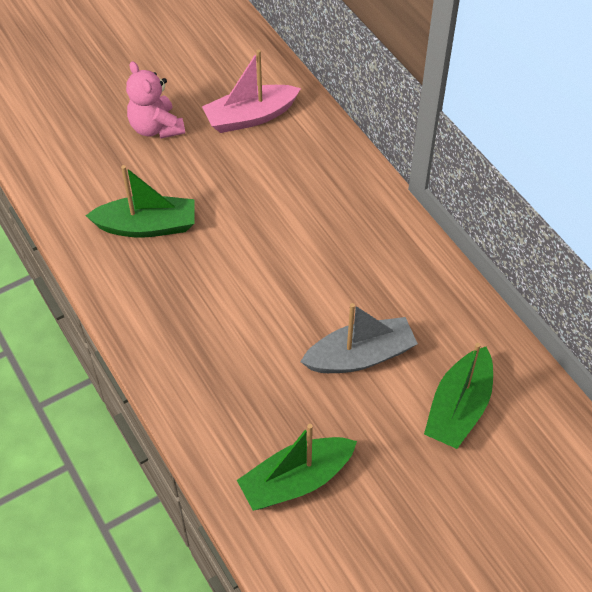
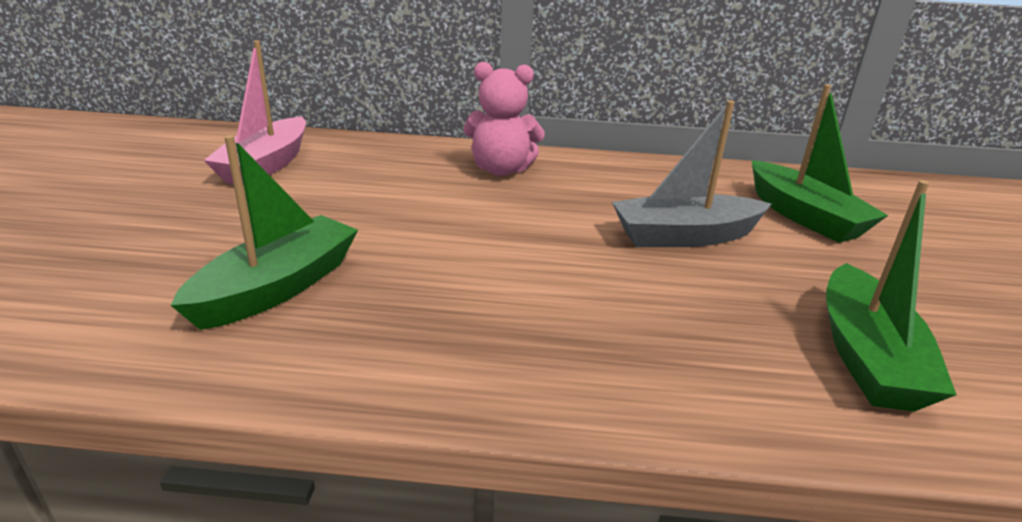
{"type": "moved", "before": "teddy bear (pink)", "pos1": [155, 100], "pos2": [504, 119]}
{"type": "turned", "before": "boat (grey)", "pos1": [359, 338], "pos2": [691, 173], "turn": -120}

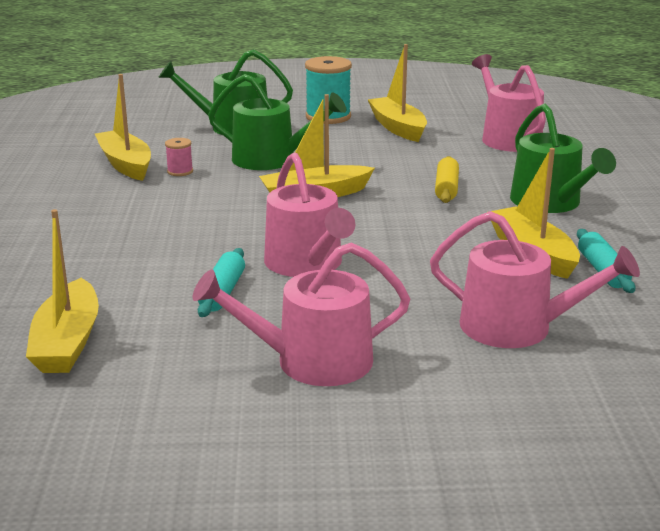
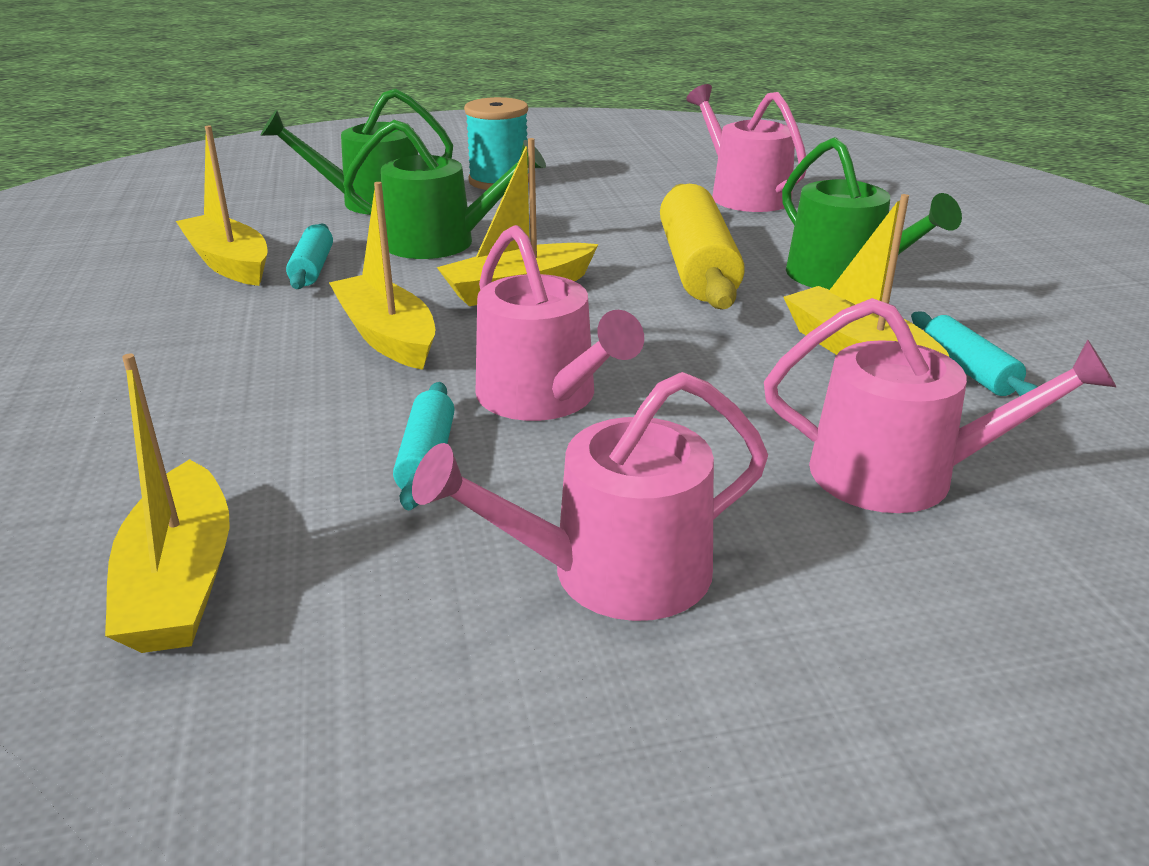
{"type": "moved", "before": "boat (yellow)", "pos1": [397, 93], "pos2": [382, 276]}
{"type": "replaced", "before": "spool (pink)", "after": "rolling pin (turquoise)", "pos1": [179, 157], "pos2": [309, 256]}
{"type": "resized", "before": "rolling pin (yellow)", "pos1": [447, 179], "pos2": [702, 247], "scale": 1.93}

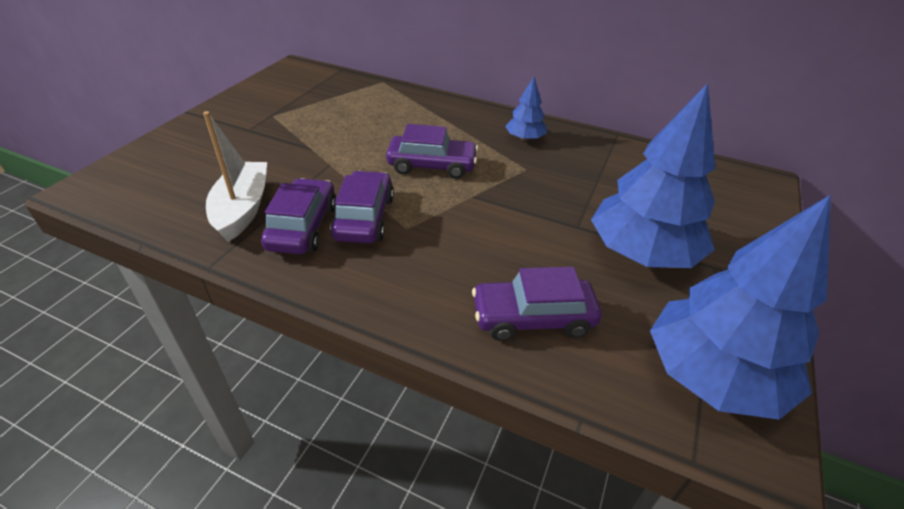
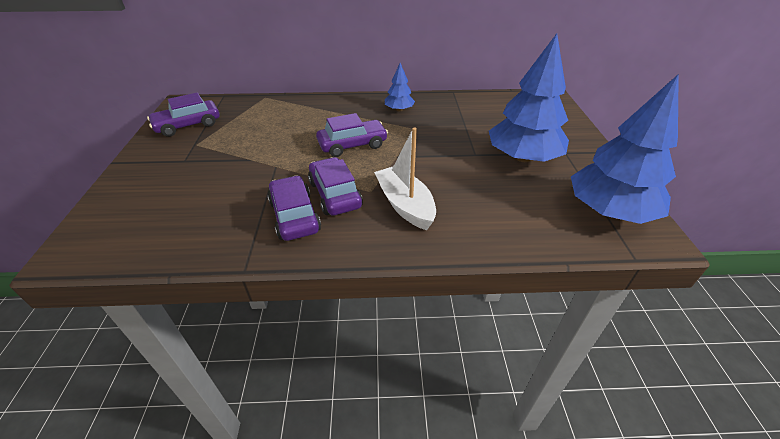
{"type": "moved", "before": "boat (white)", "pos1": [235, 176], "pos2": [405, 178]}
{"type": "moved", "before": "car (purple)", "pos1": [536, 304], "pos2": [183, 114]}

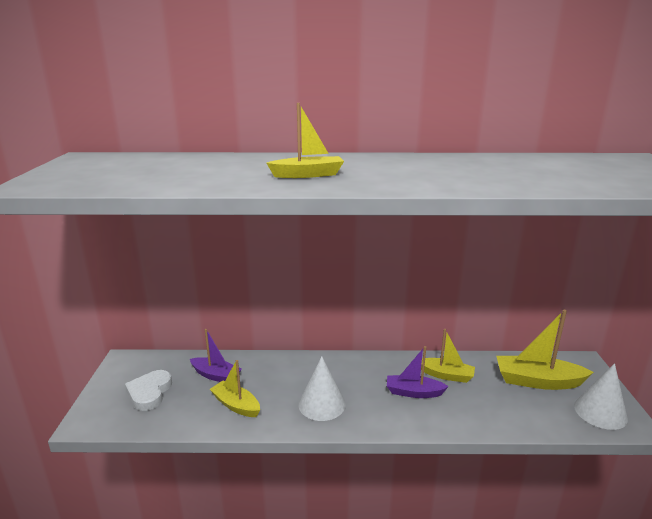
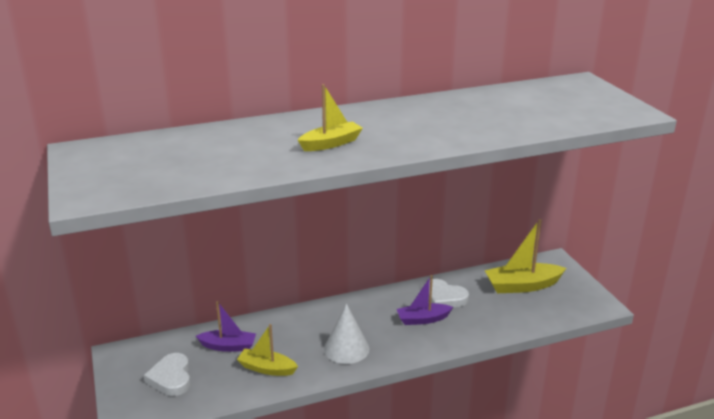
{"type": "replaced", "before": "boat (yellow)", "after": "heart (white)", "pos1": [448, 356], "pos2": [449, 293]}
{"type": "removed", "before": "cone (white)", "pos1": [601, 396]}

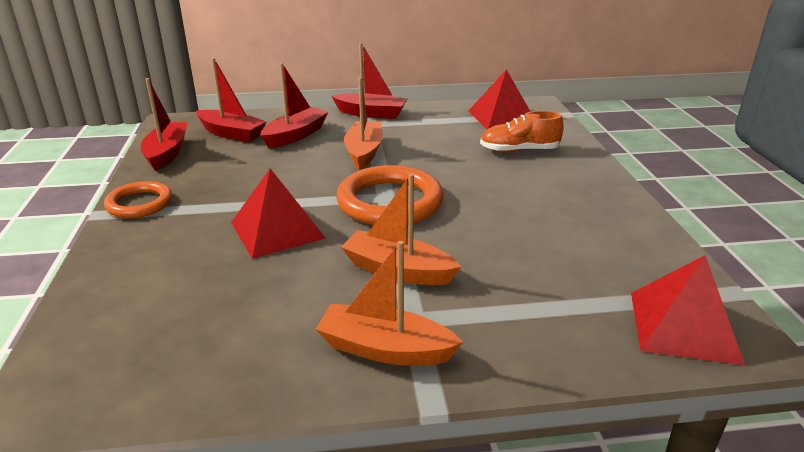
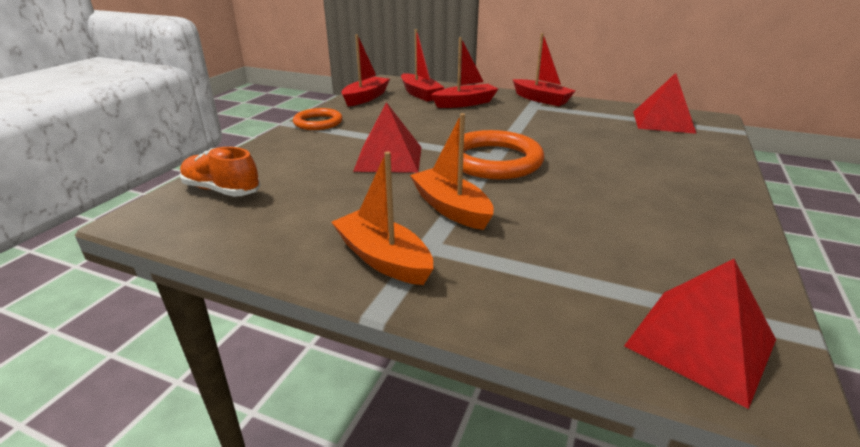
{"type": "removed", "before": "boat (orange)", "pos1": [363, 123]}
{"type": "moved", "before": "shoe (orange)", "pos1": [522, 132], "pos2": [220, 172]}

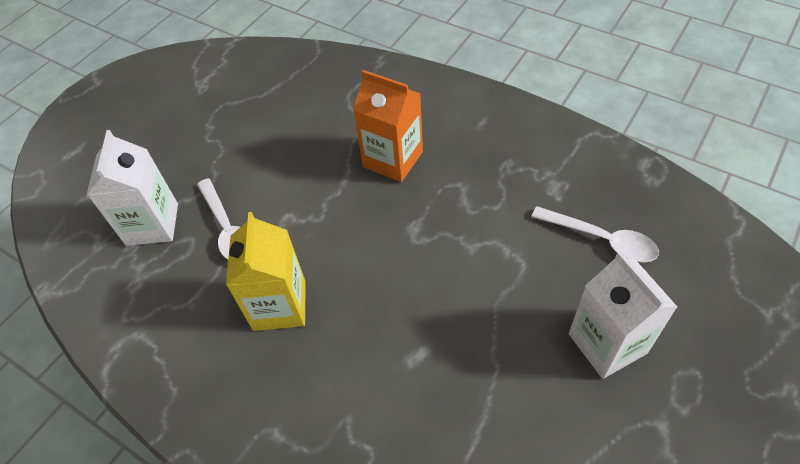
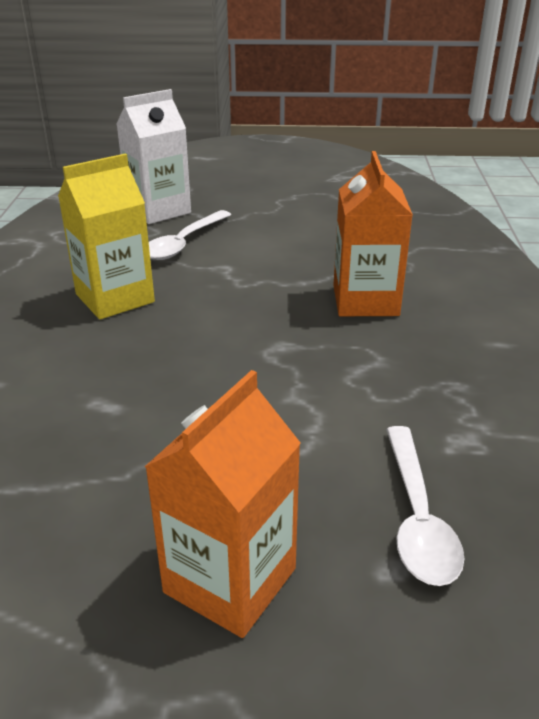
{"type": "recoloured", "before": "carton (white)", "after": "carton (orange)", "pos1": [623, 315], "pos2": [223, 504]}

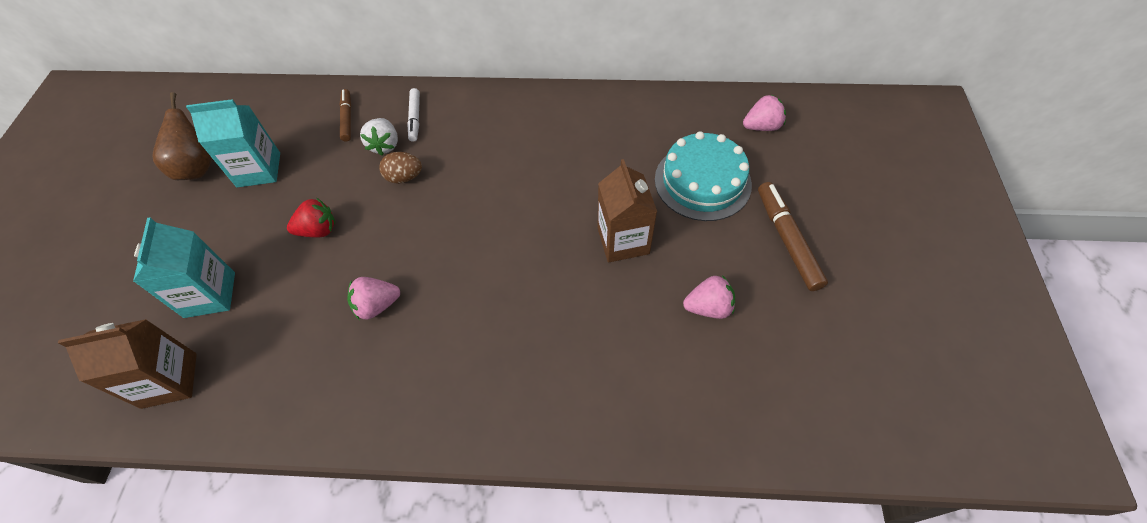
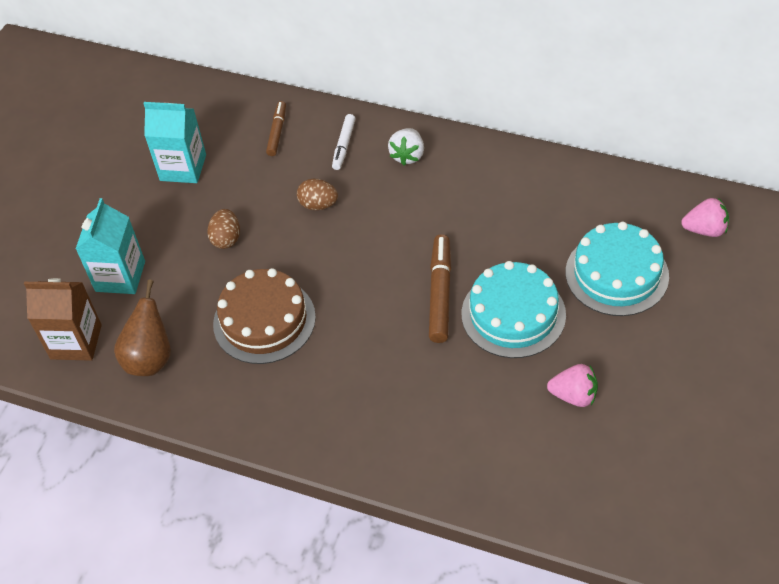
{"type": "moved", "before": "pear (brown)", "pos1": [182, 136], "pos2": [142, 328]}
{"type": "moved", "before": "strawberry (white)", "pos1": [379, 136], "pos2": [406, 147]}
{"type": "replaced", "before": "carton (brown)", "after": "cake (turquoise)", "pos1": [627, 210], "pos2": [514, 309]}
{"type": "moved", "before": "marker (brown)", "pos1": [793, 236], "pos2": [440, 288]}
{"type": "replaced", "before": "strawberry (red)", "after": "egg (brown)", "pos1": [311, 218], "pos2": [223, 229]}
{"type": "replaced", "before": "strawberry (pink)", "after": "cake (brown)", "pos1": [373, 298], "pos2": [264, 316]}

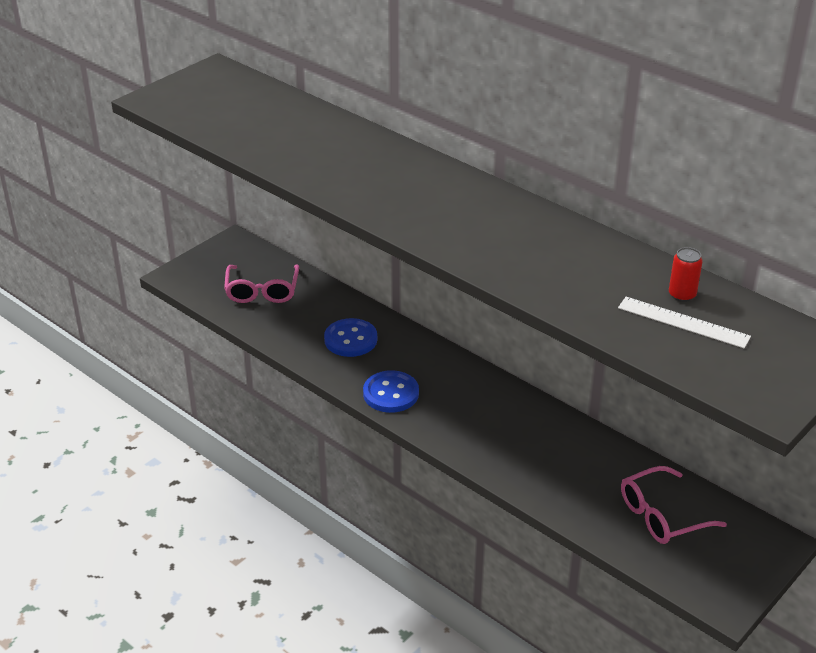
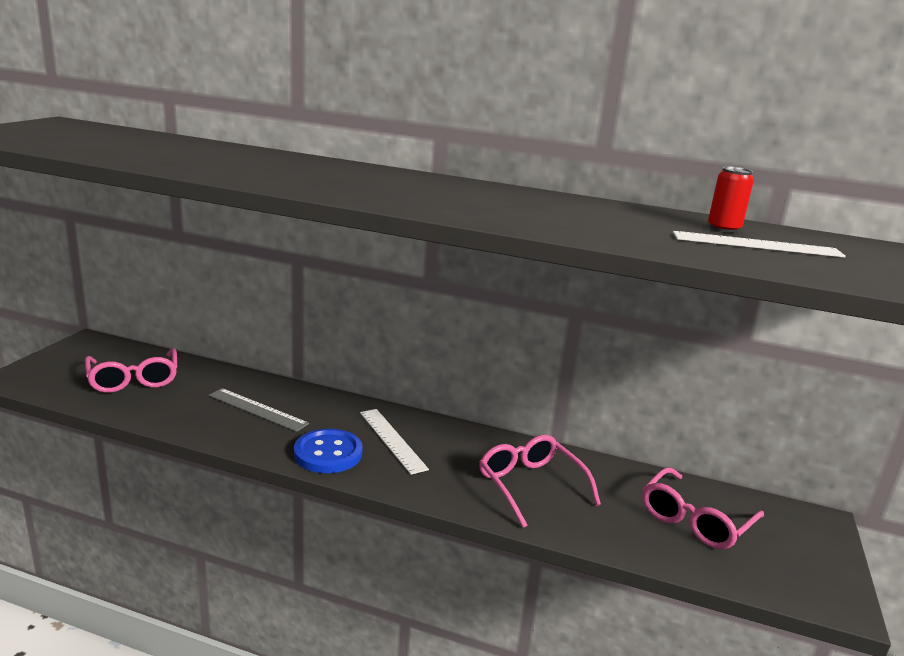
{"type": "replaced", "before": "button (blue)", "after": "ruler (grey)", "pos1": [350, 337], "pos2": [259, 410]}
{"type": "added", "after": "ruler (white)", "pos2": [394, 442]}
{"type": "added", "after": "glasses (pink)", "pos2": [540, 481]}

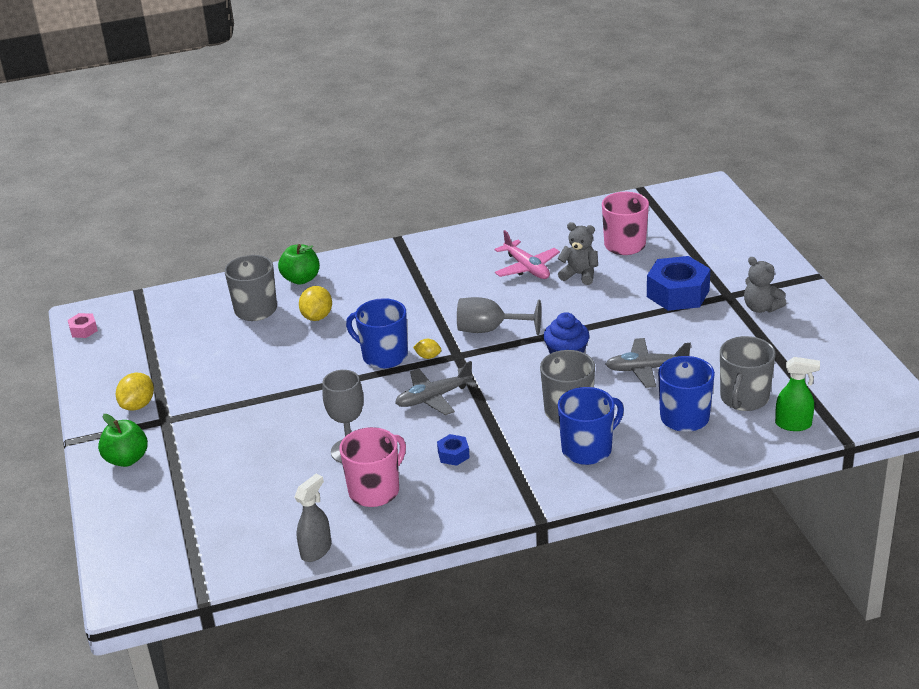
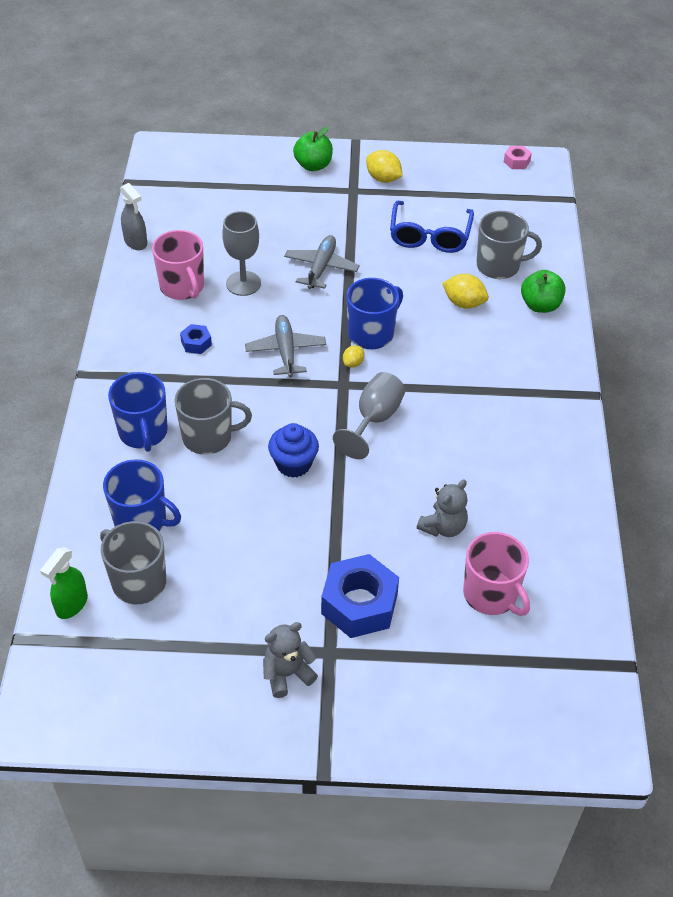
{"type": "removed", "before": "plane (pink)", "pos1": [527, 254]}
{"type": "moved", "before": "plane (grey)", "pos1": [648, 363], "pos2": [321, 262]}
{"type": "added", "after": "glasses (blue)", "pos2": [432, 227]}

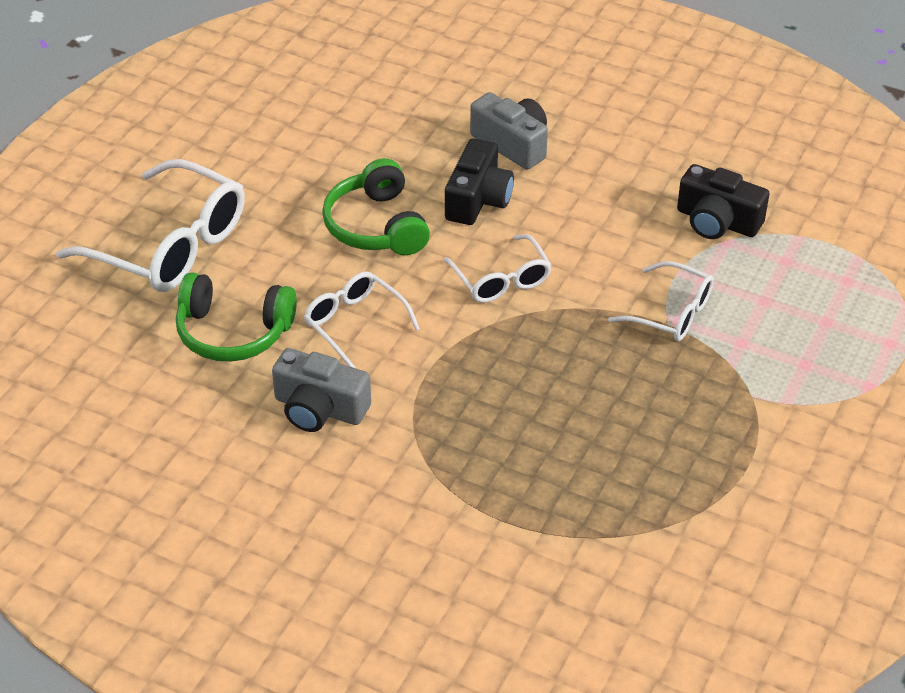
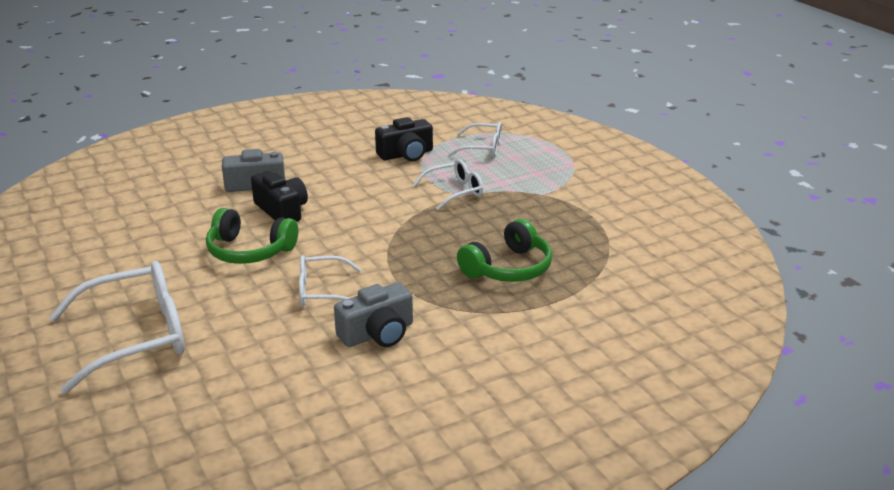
{"type": "moved", "before": "glasses (white)", "pos1": [497, 268], "pos2": [475, 139]}
{"type": "moved", "before": "headphones (green)", "pos1": [236, 317], "pos2": [504, 250]}

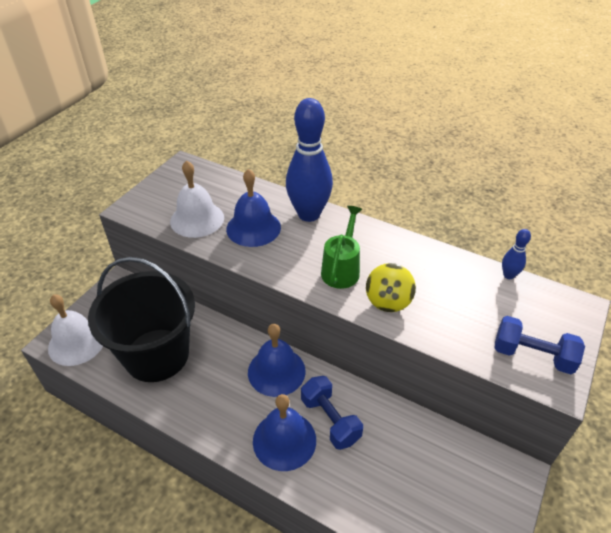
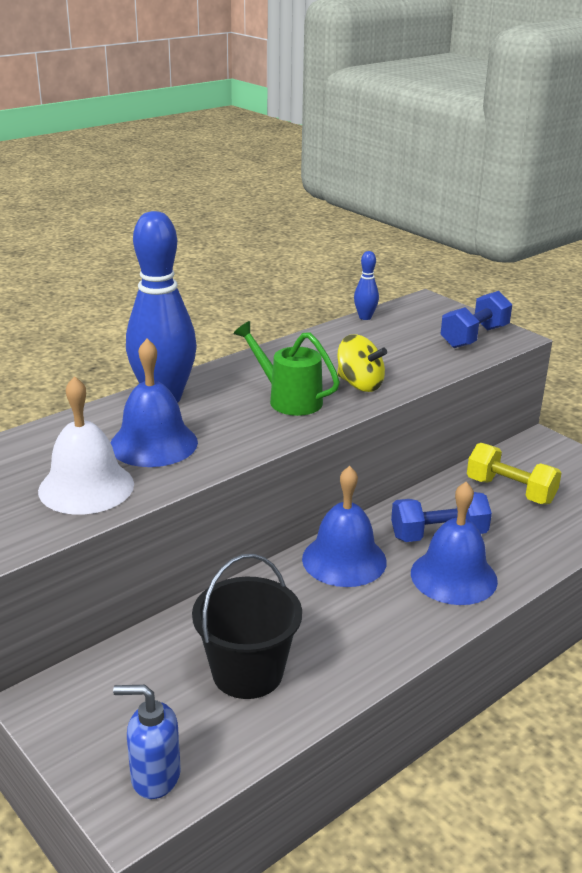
{"type": "resized", "before": "bucket (black)", "pos1": [141, 319], "pos2": [247, 626], "scale": 0.64}
{"type": "replaced", "before": "bell (white)", "after": "soap dispenser (blue)", "pos1": [75, 330], "pos2": [147, 742]}
{"type": "added", "after": "dumbbell (yellow)", "pos2": [514, 474]}

